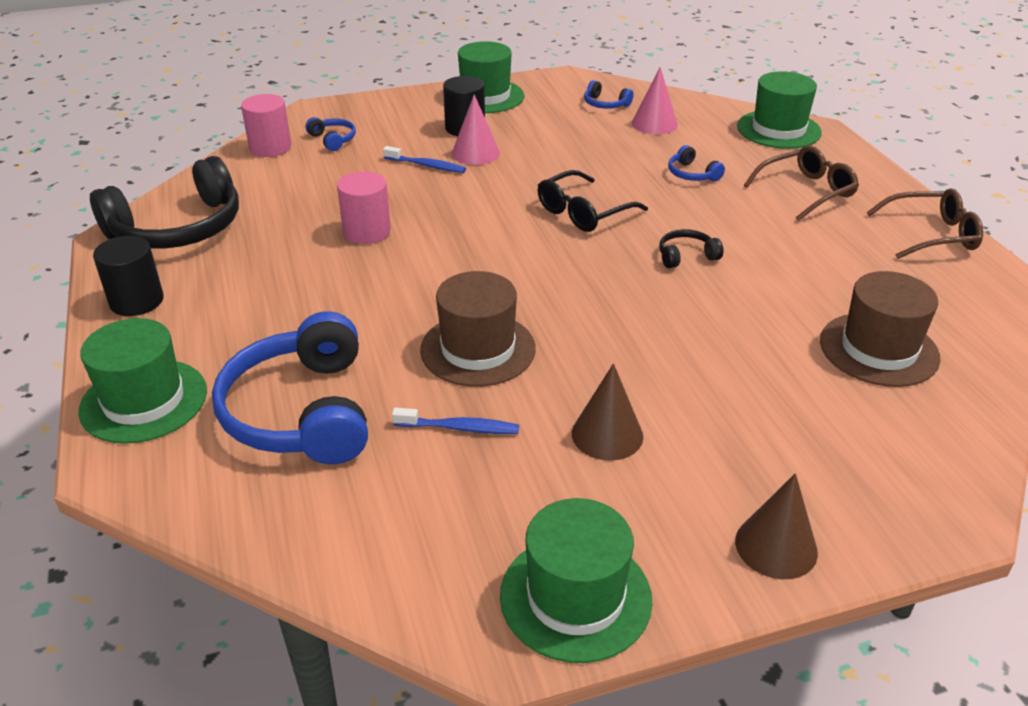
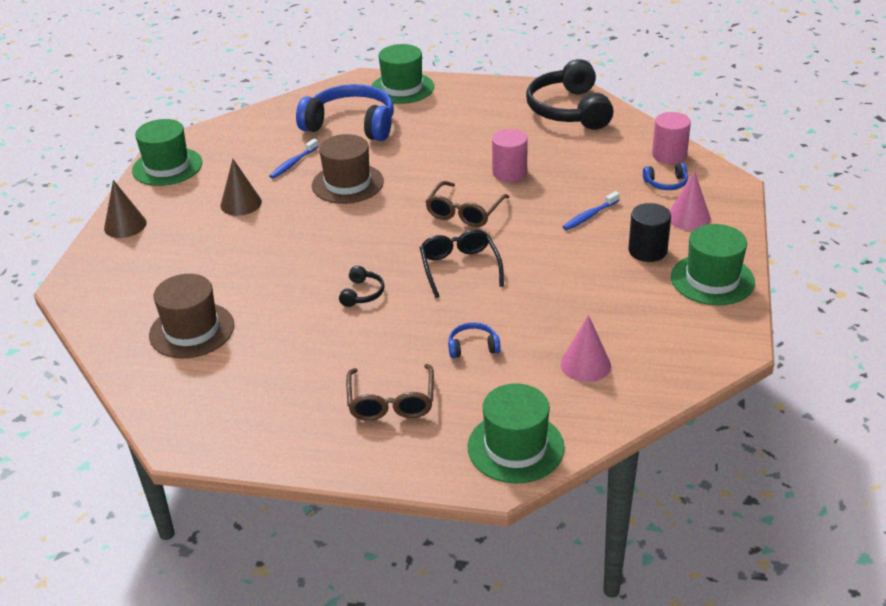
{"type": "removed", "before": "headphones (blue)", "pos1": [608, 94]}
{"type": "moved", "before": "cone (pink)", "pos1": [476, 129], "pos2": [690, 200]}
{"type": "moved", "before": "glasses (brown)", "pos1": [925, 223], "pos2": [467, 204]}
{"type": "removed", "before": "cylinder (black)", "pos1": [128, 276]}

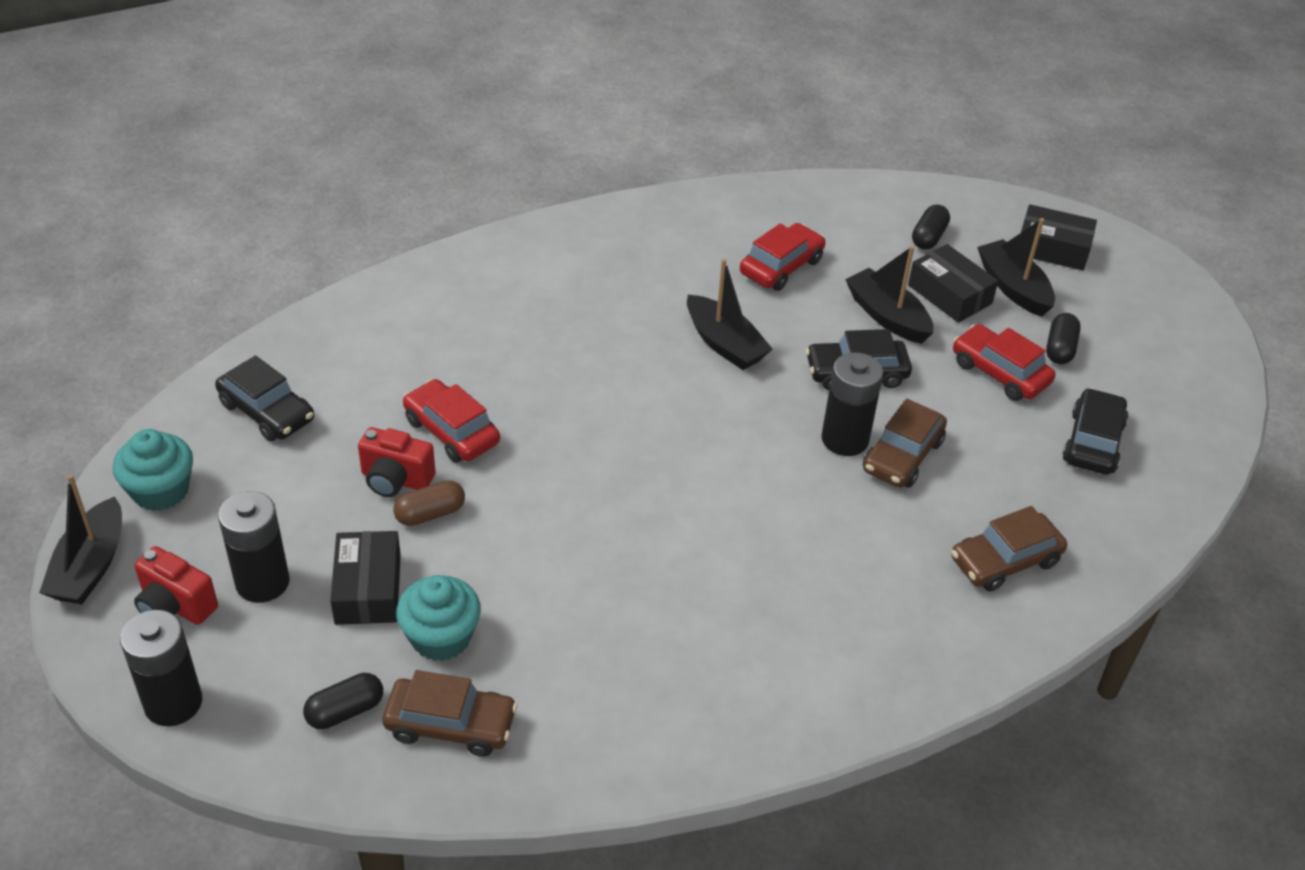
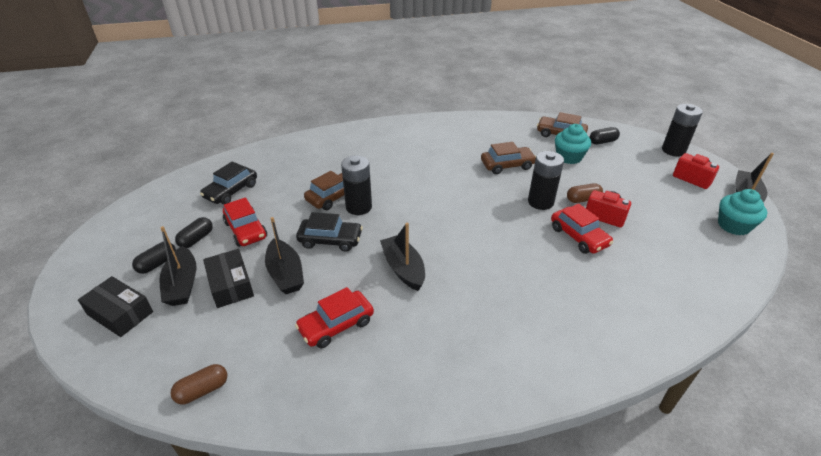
{"type": "moved", "before": "capsule (black)", "pos1": [931, 227], "pos2": [154, 258]}
{"type": "removed", "before": "car (black)", "pos1": [264, 399]}
{"type": "moved", "before": "battery (black)", "pos1": [254, 547], "pos2": [546, 180]}
{"type": "moved", "before": "car (brown)", "pos1": [1009, 549], "pos2": [508, 158]}
{"type": "removed", "before": "box (black)", "pos1": [365, 578]}
{"type": "added", "after": "capsule (brown)", "pos2": [198, 384]}

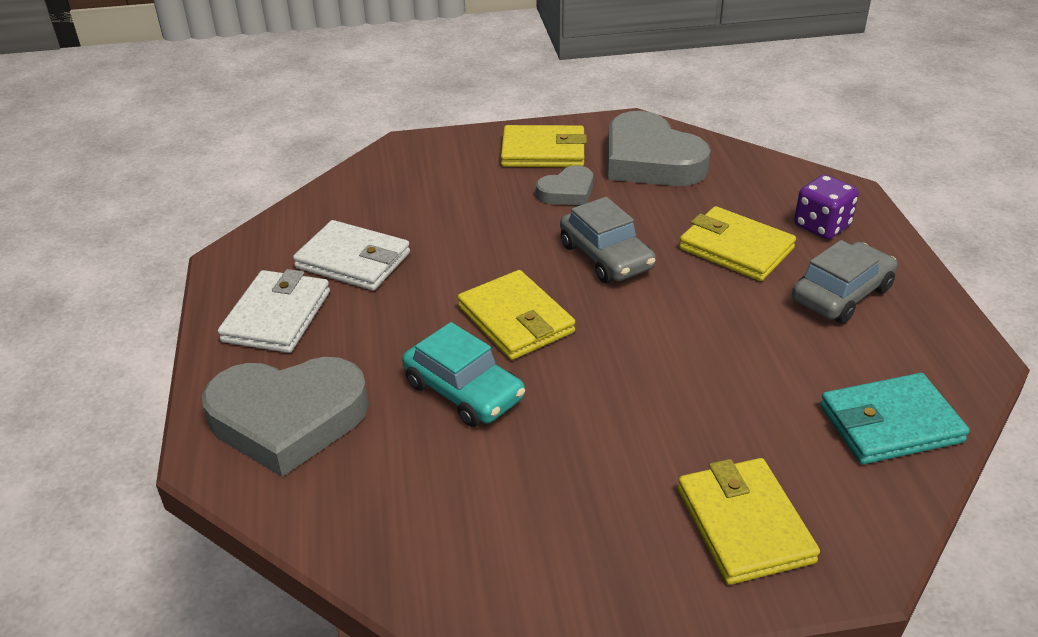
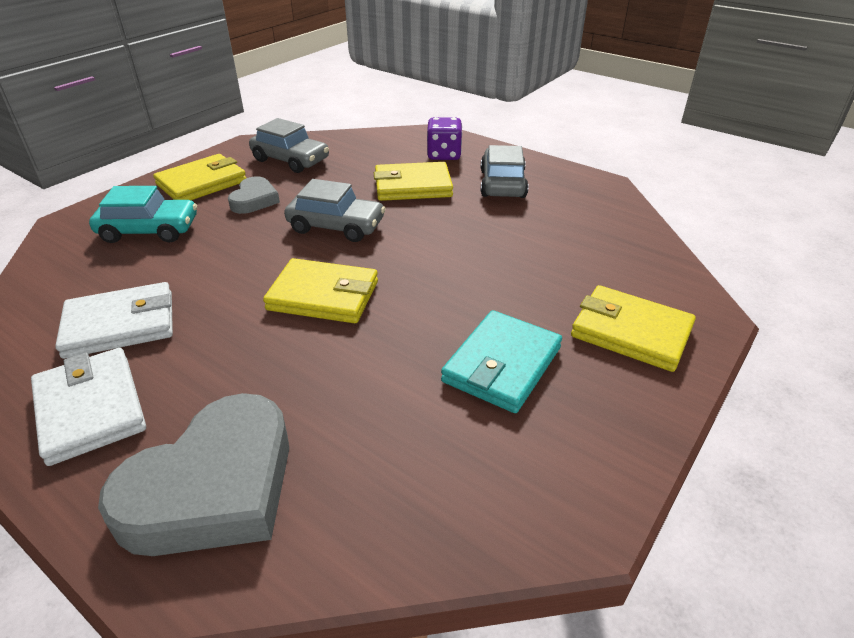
{"type": "replaced", "before": "heart (grey)", "after": "car (grey)", "pos1": [659, 148], "pos2": [289, 145]}
{"type": "moved", "before": "car (turquoise)", "pos1": [463, 374], "pos2": [143, 214]}
{"type": "moved", "before": "wallet (turquoise)", "pos1": [895, 418], "pos2": [501, 361]}

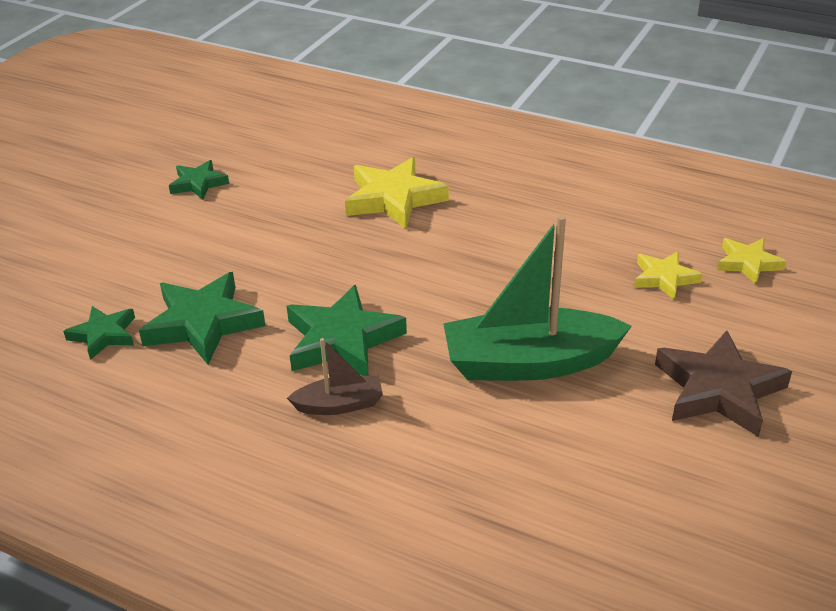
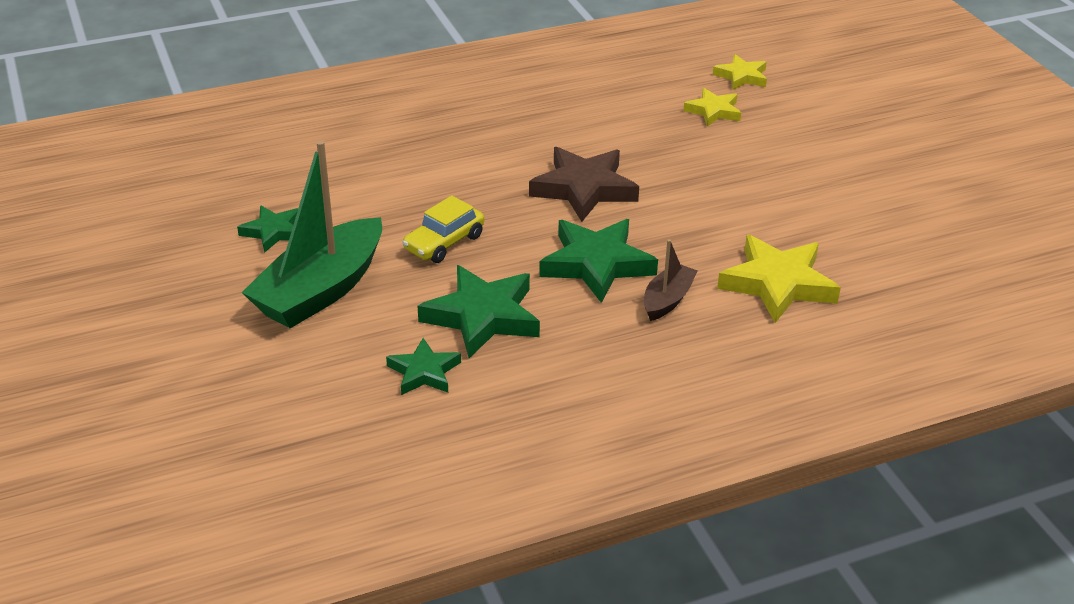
{"type": "moved", "before": "star (yellow)", "pos1": [397, 193], "pos2": [779, 279]}
{"type": "moved", "before": "boat (green)", "pos1": [537, 298], "pos2": [311, 234]}
{"type": "moved", "before": "star (brown)", "pos1": [723, 383], "pos2": [584, 184]}
{"type": "added", "after": "car (yellow)", "pos2": [443, 229]}

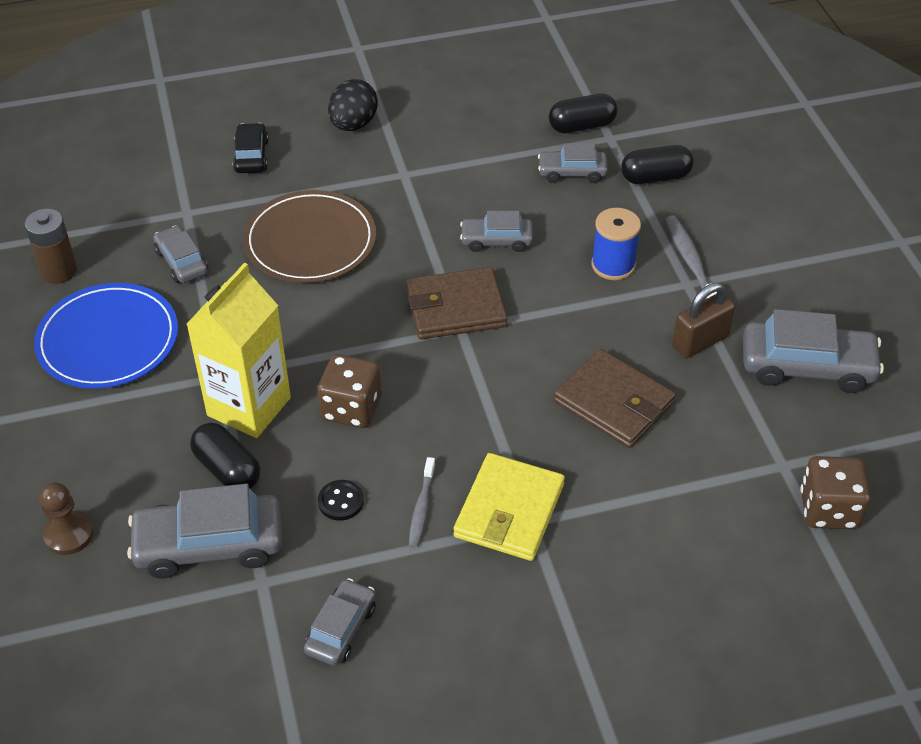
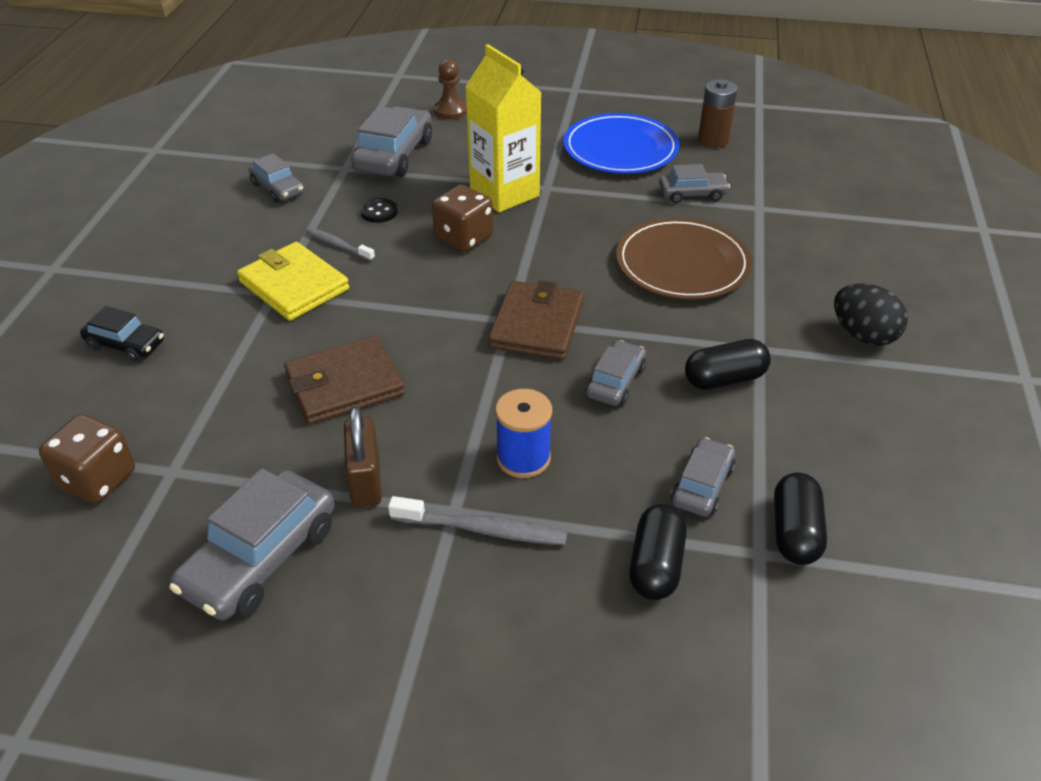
{"type": "moved", "before": "car (black)", "pos1": [250, 148], "pos2": [122, 334]}
{"type": "moved", "before": "capsule (black)", "pos1": [225, 456], "pos2": [728, 364]}

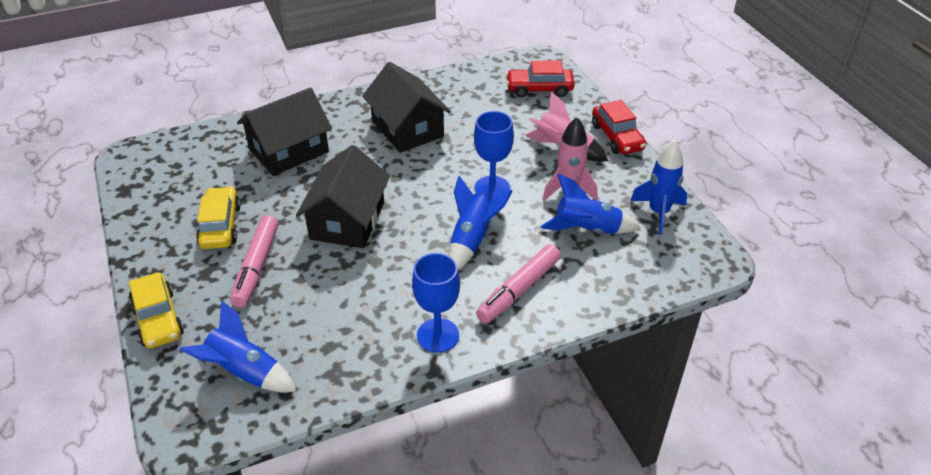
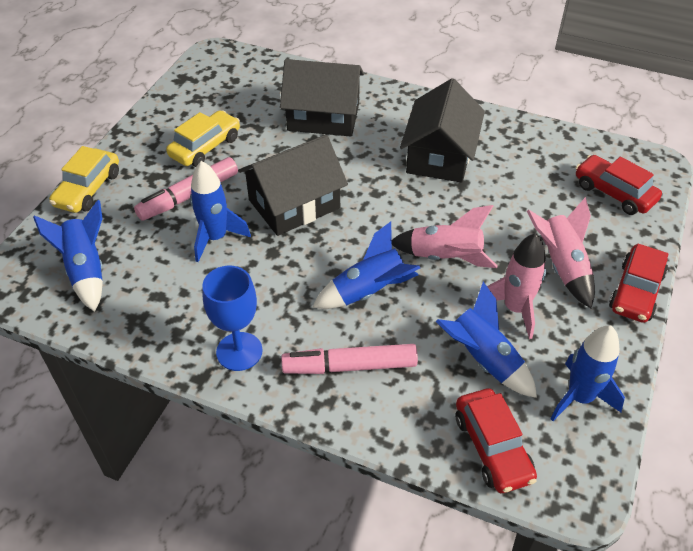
{"type": "replaced", "before": "goblet (blue)", "after": "rocket (pink)", "pos1": [494, 155], "pos2": [444, 236]}
{"type": "added", "after": "rocket (blue)", "pos2": [220, 211]}
{"type": "added", "after": "car (red)", "pos2": [496, 441]}

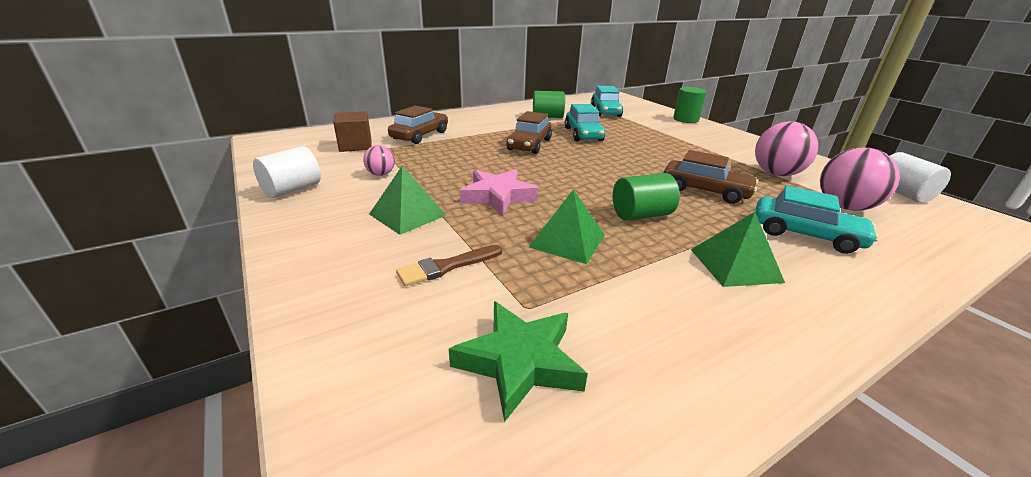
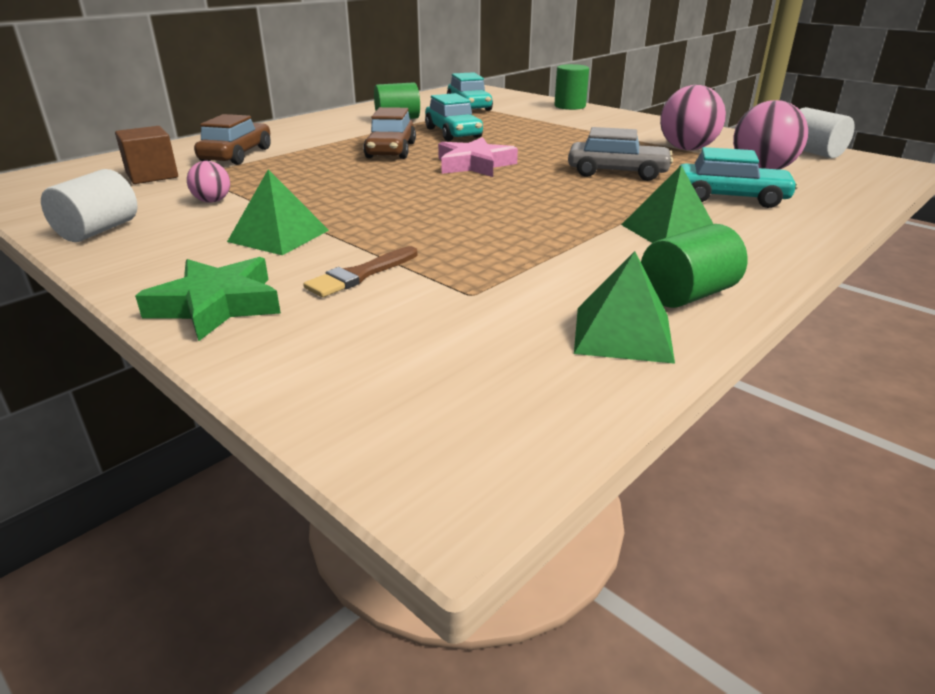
{"type": "recoloured", "before": "car (brown)", "after": "car (grey)", "pos1": [710, 177], "pos2": [620, 154]}
{"type": "moved", "before": "star (pink)", "pos1": [499, 192], "pos2": [478, 157]}
{"type": "moved", "before": "cylinder (green)", "pos1": [646, 197], "pos2": [694, 266]}
{"type": "moved", "before": "pyramid (green)", "pos1": [567, 226], "pos2": [624, 307]}
{"type": "moved", "before": "star (green)", "pos1": [518, 361], "pos2": [208, 299]}

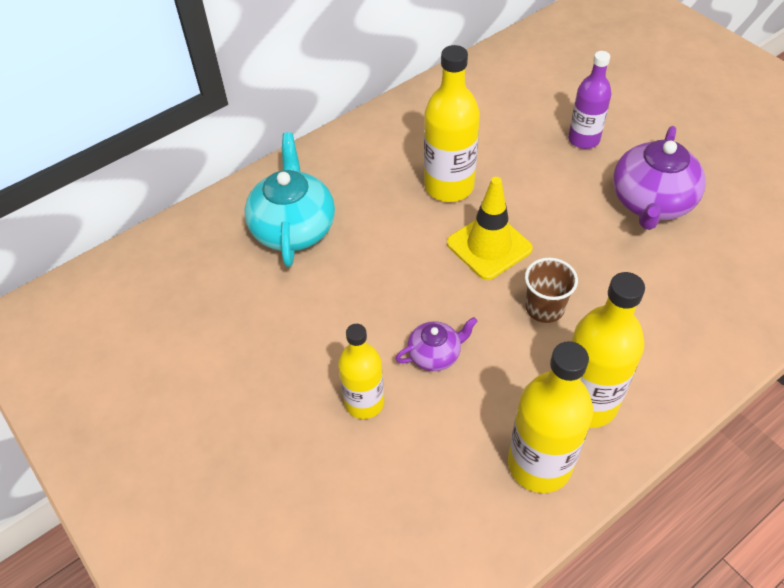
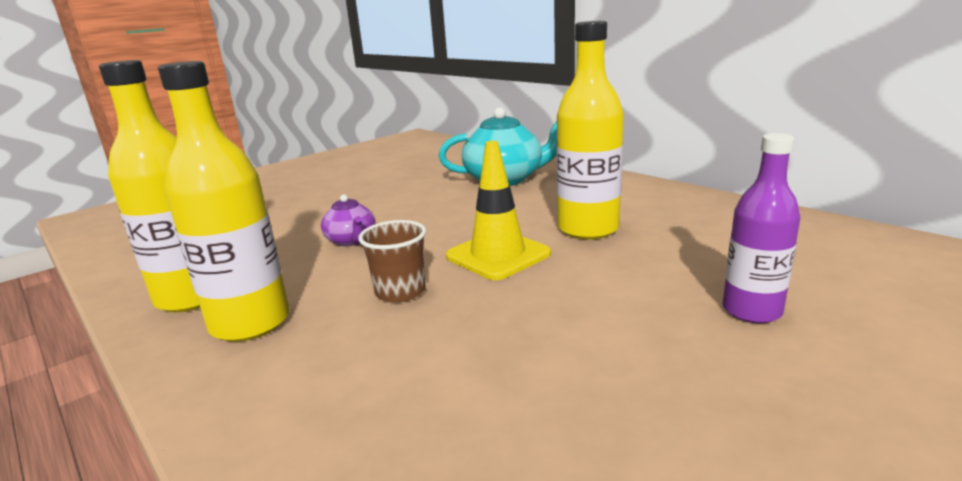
{"type": "removed", "before": "teapot (purple)", "pos1": [659, 178]}
{"type": "removed", "before": "bottle (yellow)", "pos1": [361, 371]}

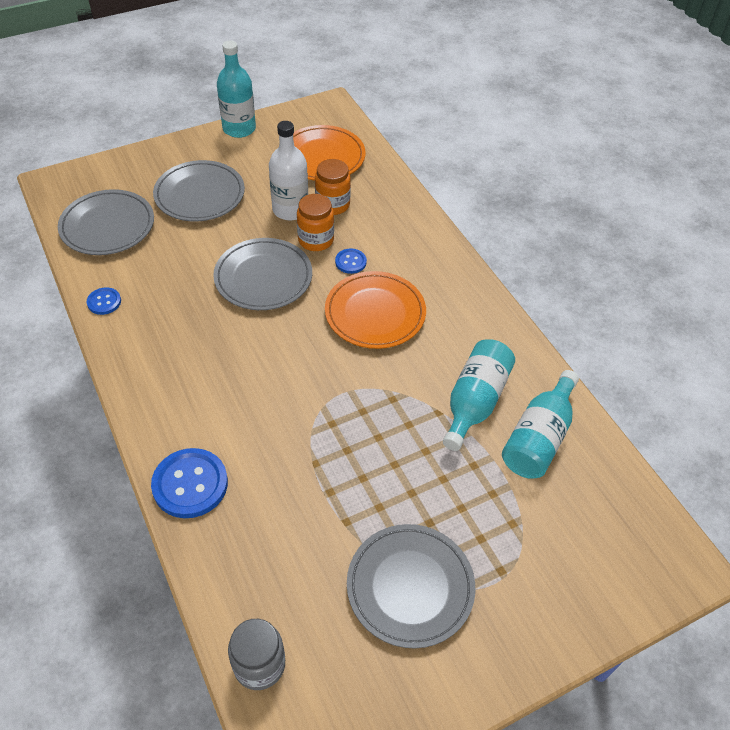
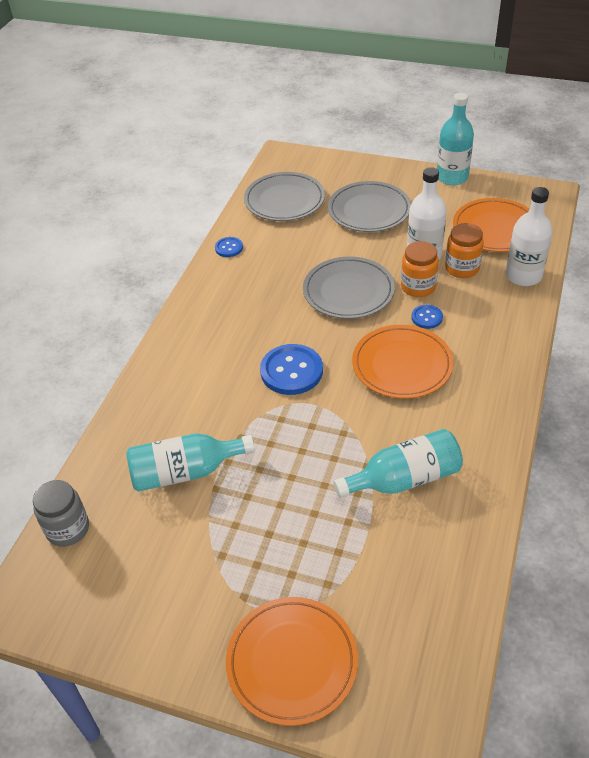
{"type": "moved", "before": "bottle (turquoise)", "pos1": [540, 424], "pos2": [190, 462]}
{"type": "moved", "before": "button (blue)", "pos1": [189, 483], "pos2": [291, 369]}
{"type": "removed", "before": "plate (grey)", "pos1": [411, 586]}
{"type": "added", "after": "bottle (white)", "pos2": [529, 236]}
{"type": "added", "after": "plate (orange)", "pos2": [292, 661]}

